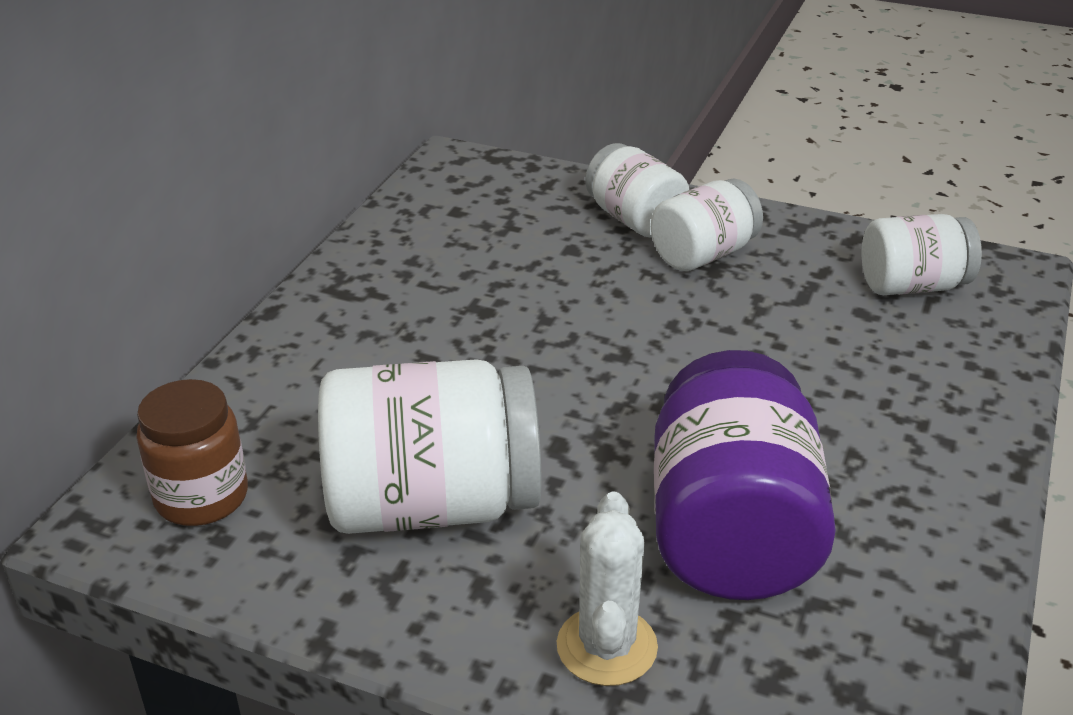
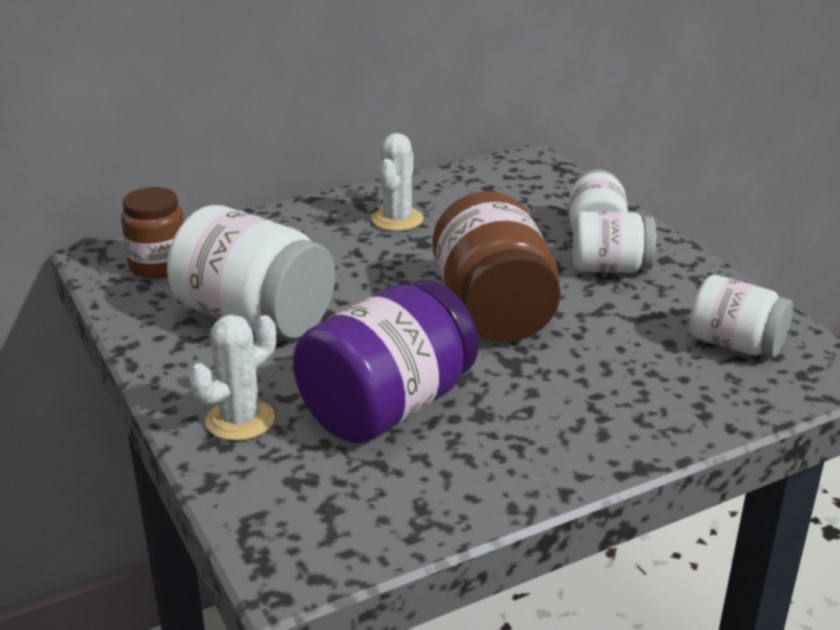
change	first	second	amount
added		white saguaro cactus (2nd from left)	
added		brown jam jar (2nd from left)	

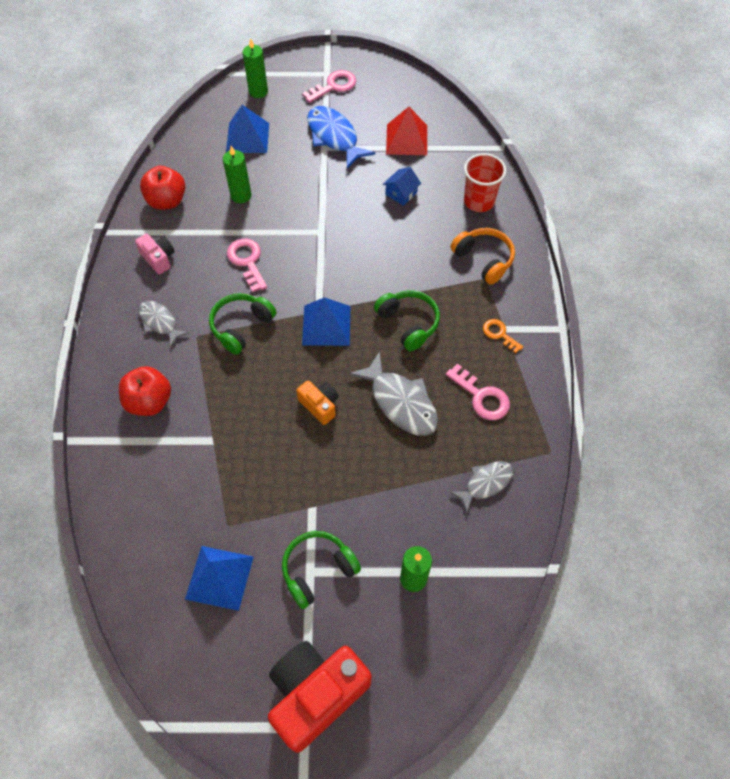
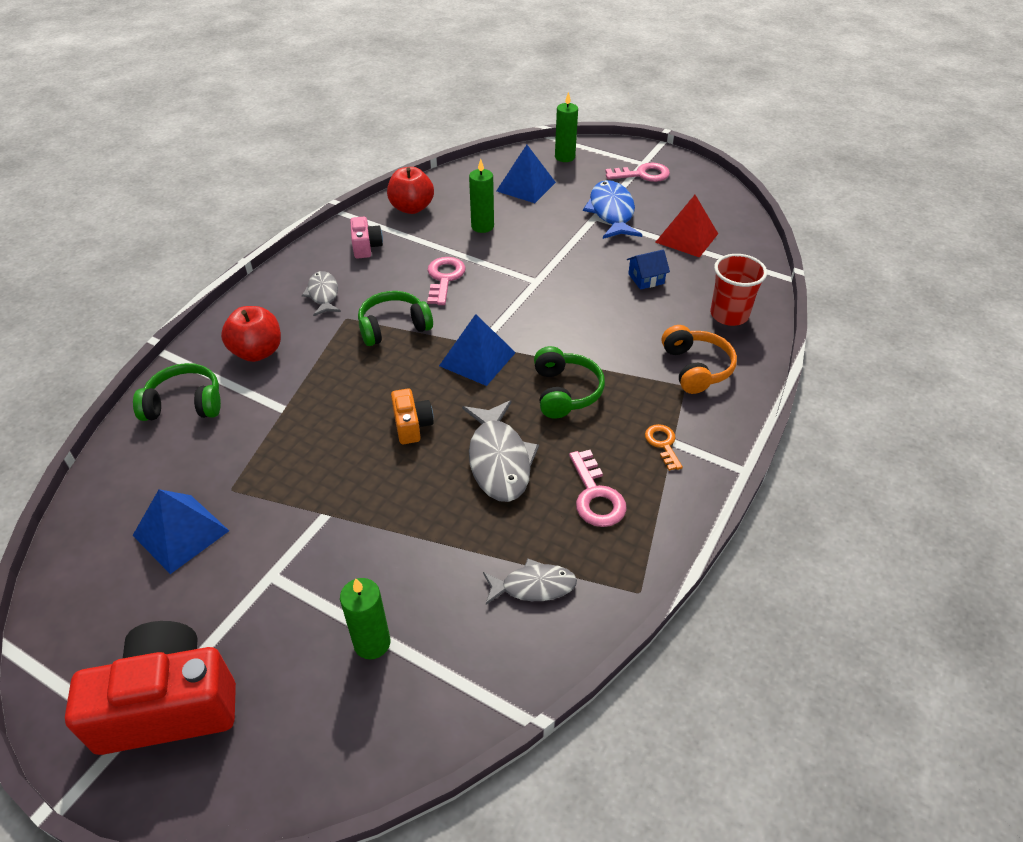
change	first	second	amount
moved	green headset (2nd from left in the first image)	green headset (1st from left)	

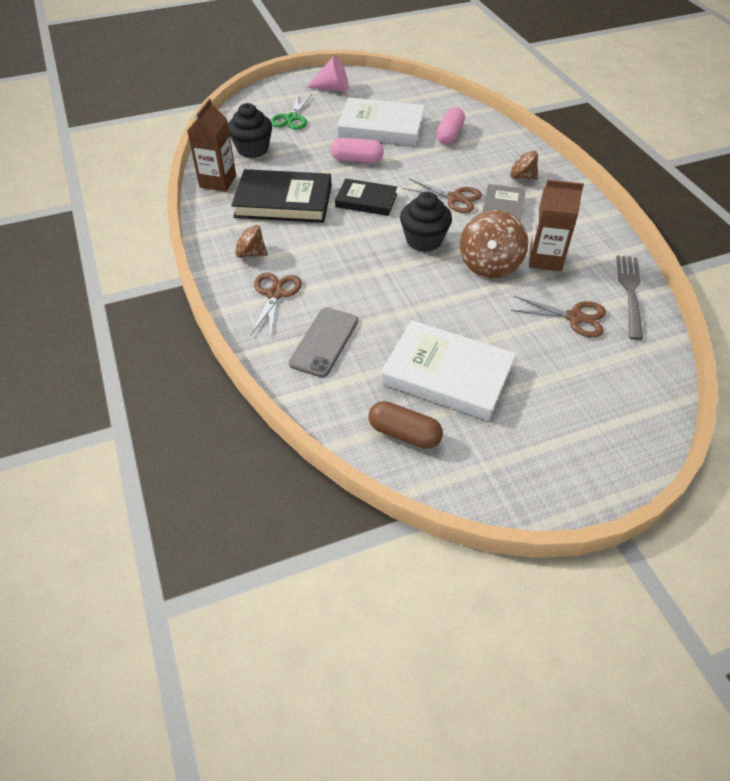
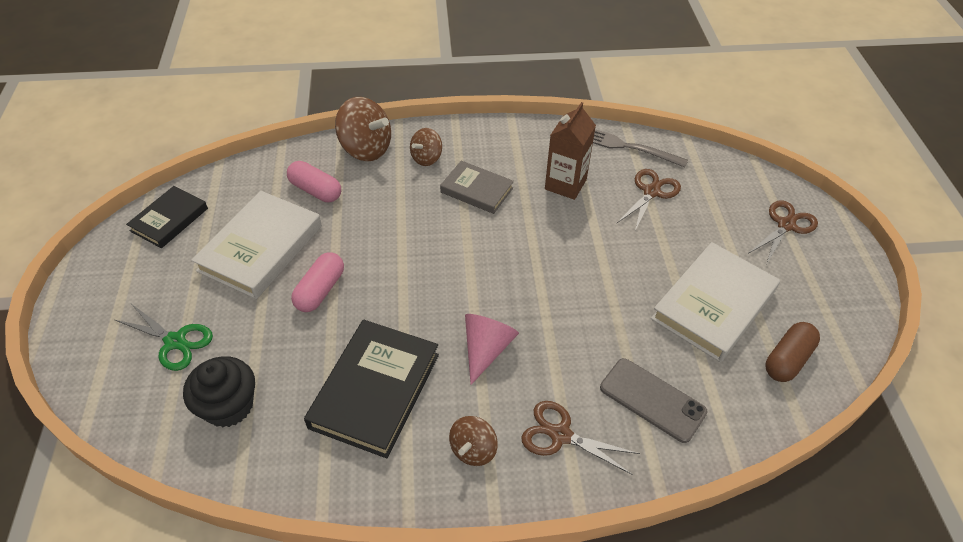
change	first	second	amount
removed	brown carton (1st from left)		
removed	black fairy cake (2nd from left)		
moved	rose-pink cone		
moved	black hardback (2nd from left in the first image)	black hardback (1st from left)	
moved	brown pair of scissors (2nd from left in the first image)	brown pair of scissors (3rd from left)	
moved	brown toy top (2nd from left in the first image)	brown toy top (1st from left)	

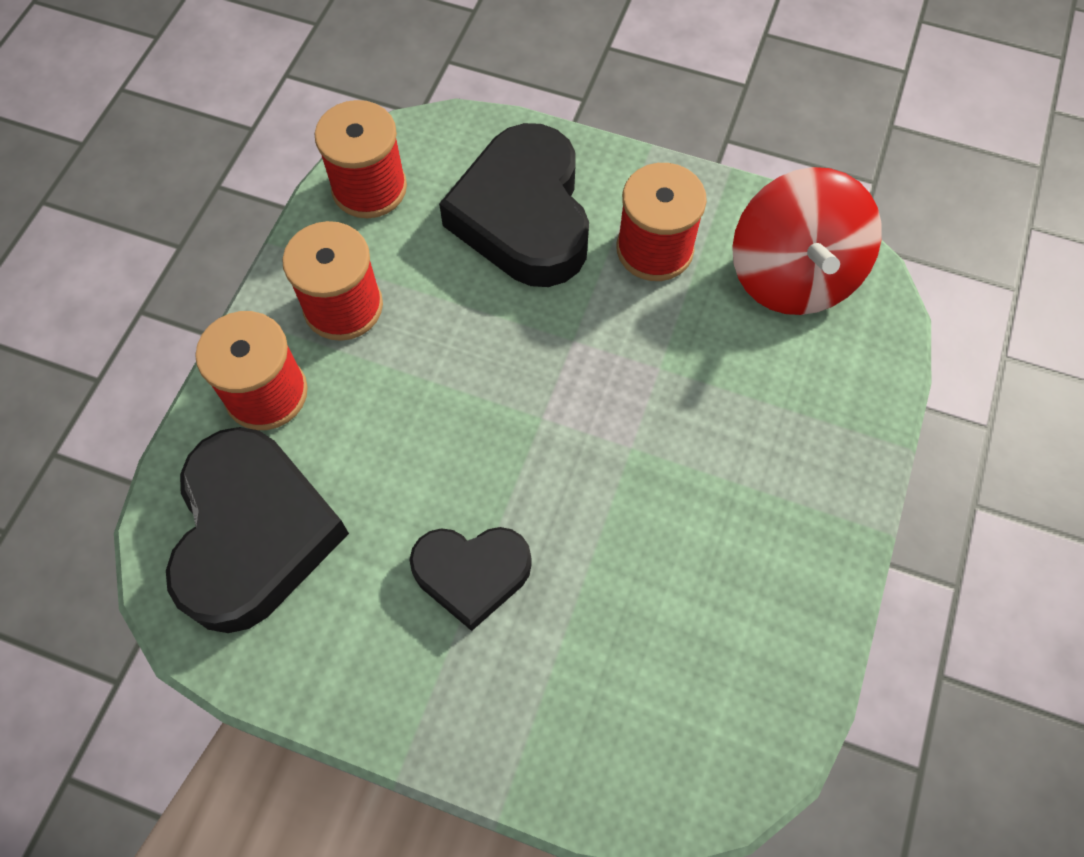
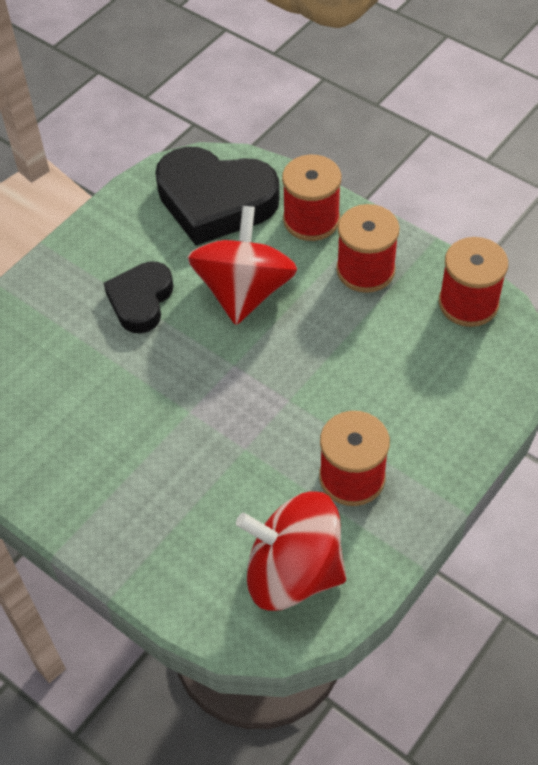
change	first	second	amount
removed	black heart shape (3rd from left)		
added		crimson toy top (1st from left)	

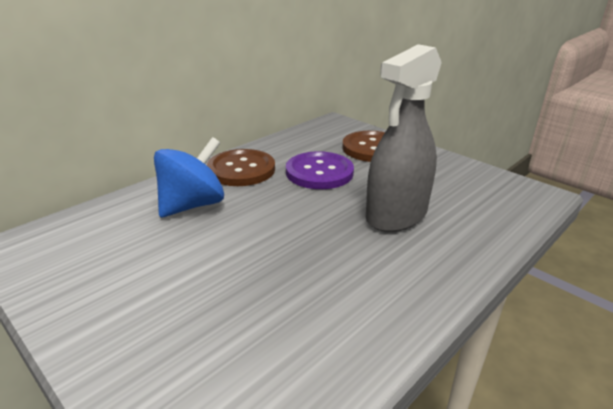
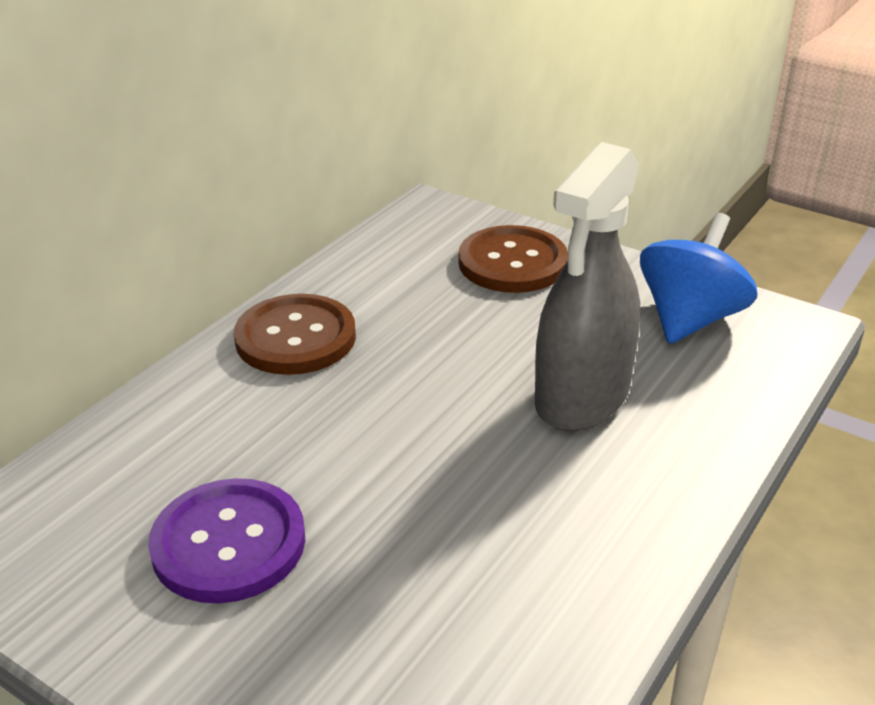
change	first	second	amount
moved	blue toy top		
moved	royal purple button		

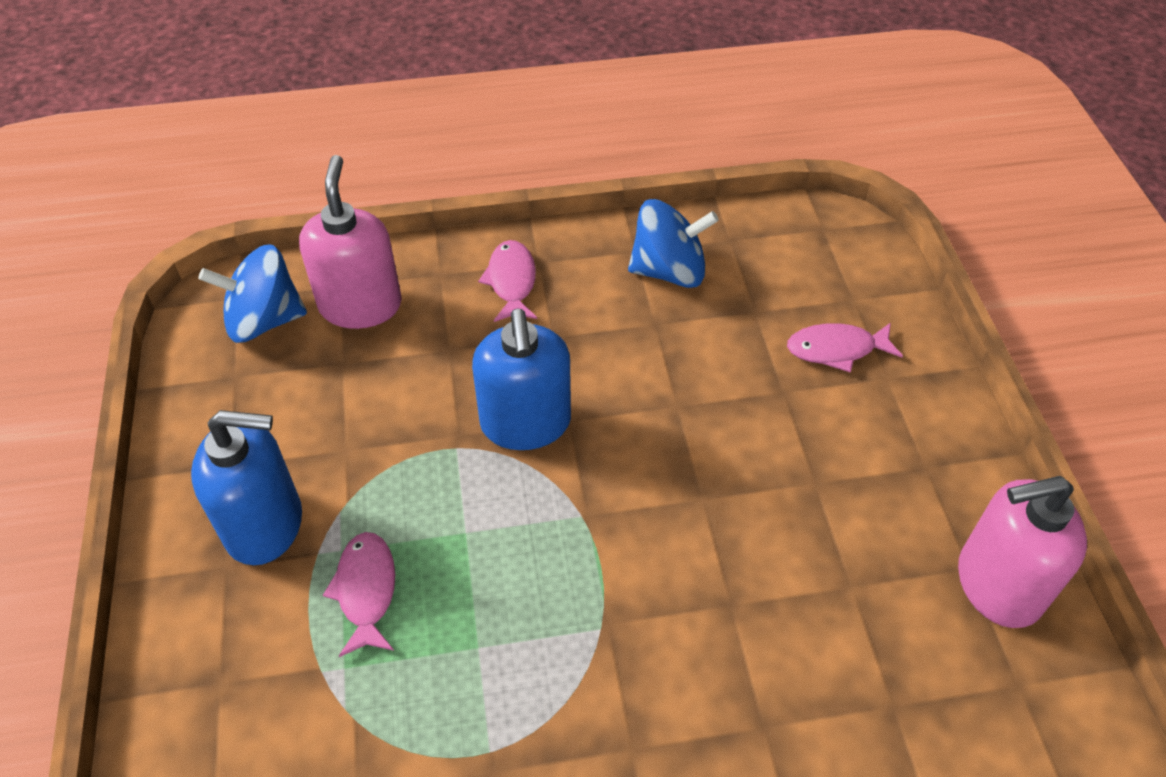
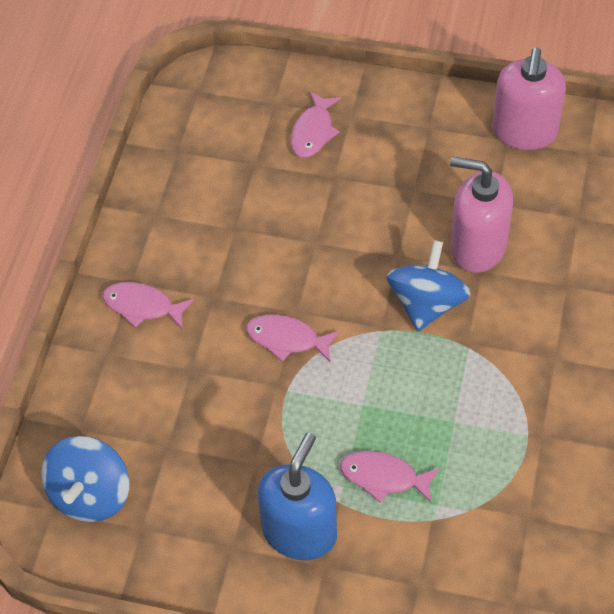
change	first	second	amount
moved	rose-pink pump bottle (1st from left)		
moved	blue toy top (2nd from left)		
replaced	blue pump bottle (2nd from left)	rose-pink toy fish (2nd from left)	

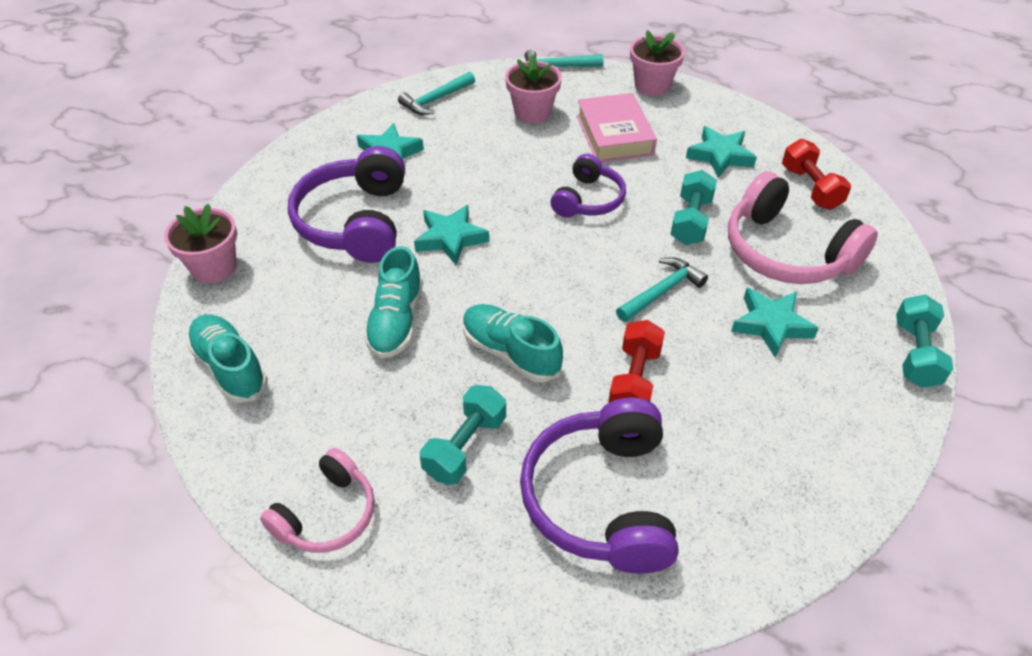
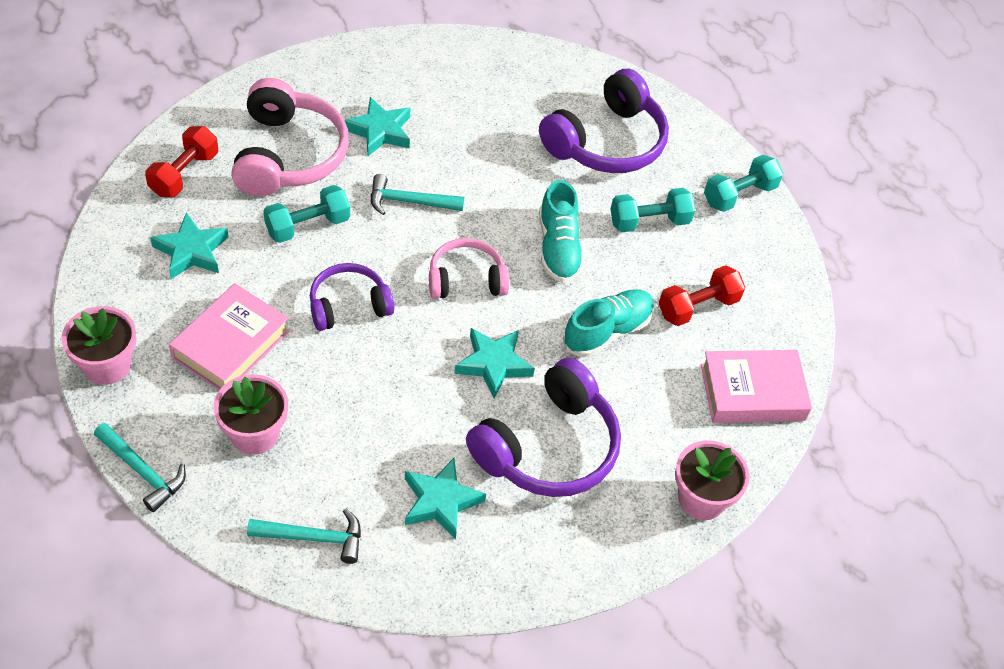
change	first	second	amount
moved	rose-pink headset (1st from left in the first image)	rose-pink headset (2nd from left)	
moved	crimson free weight (1st from left in the first image)	crimson free weight (2nd from left)	
moved	turquoise free weight (3rd from left)		
replaced	turquoise sneaker (1st from left)	rose-pink hardback (2nd from left)	

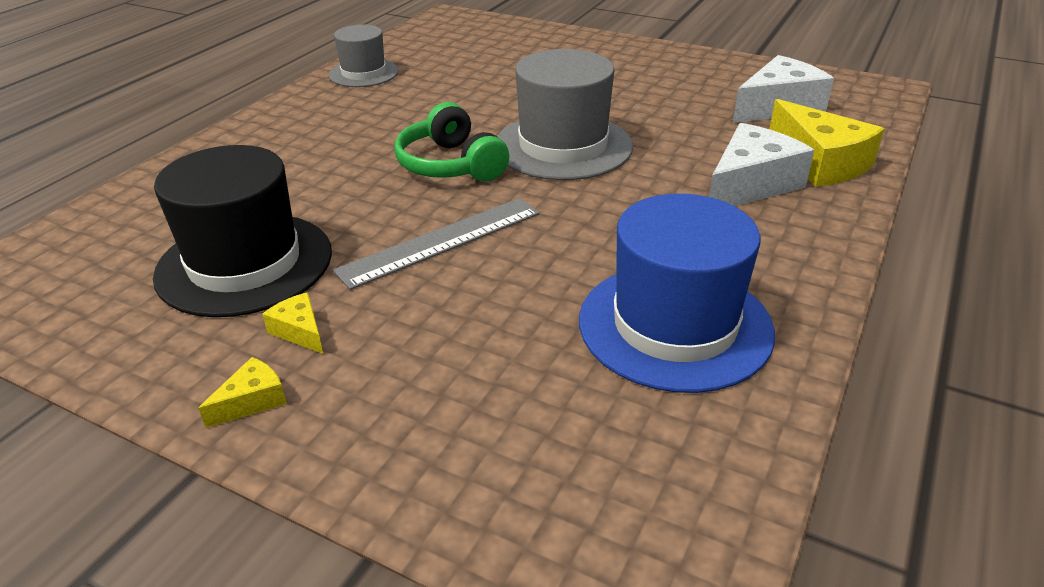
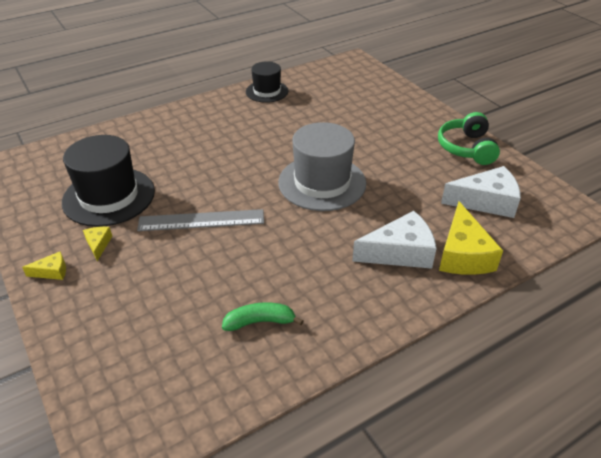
change	first	second	amount
moved	green headset		
replaced	blue hat	green banana fruit	
recoloured	ash-grey hat (1st from left)	black hat (2nd from left)	

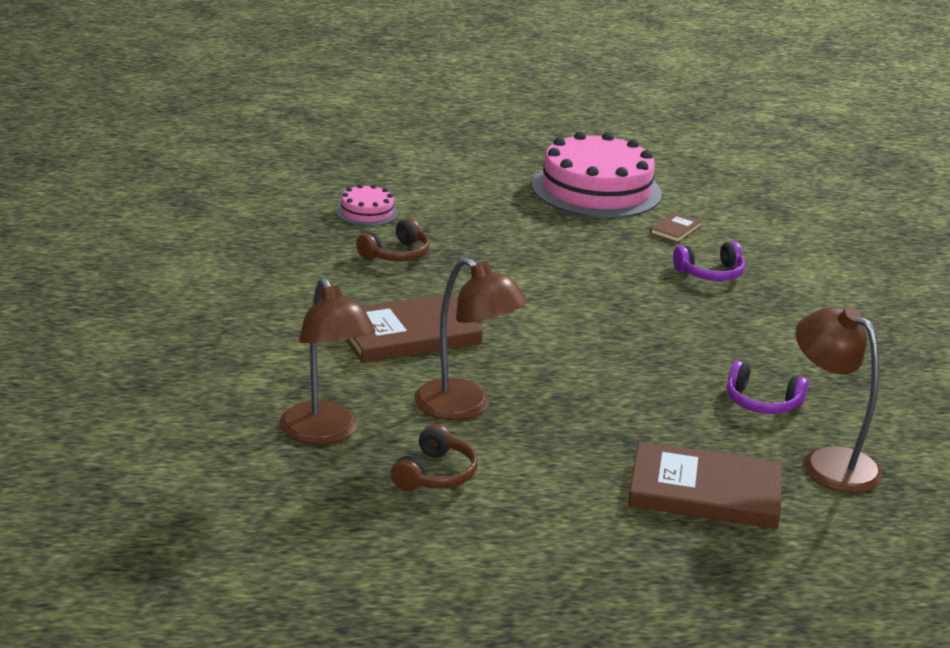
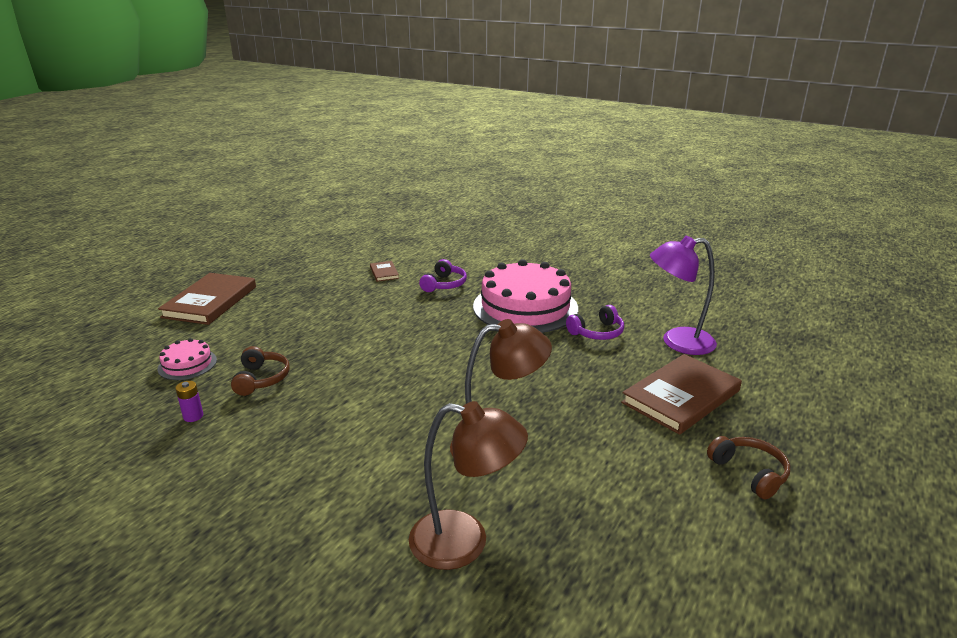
change	first	second	amount
added		royal purple power cell	
moved	brown hardback (1st from left)		
moved	brown headset (2nd from left)		
moved	rose-pink cake (2nd from left)		
recoloured	brown reading lamp (3rd from left)	royal purple reading lamp	

